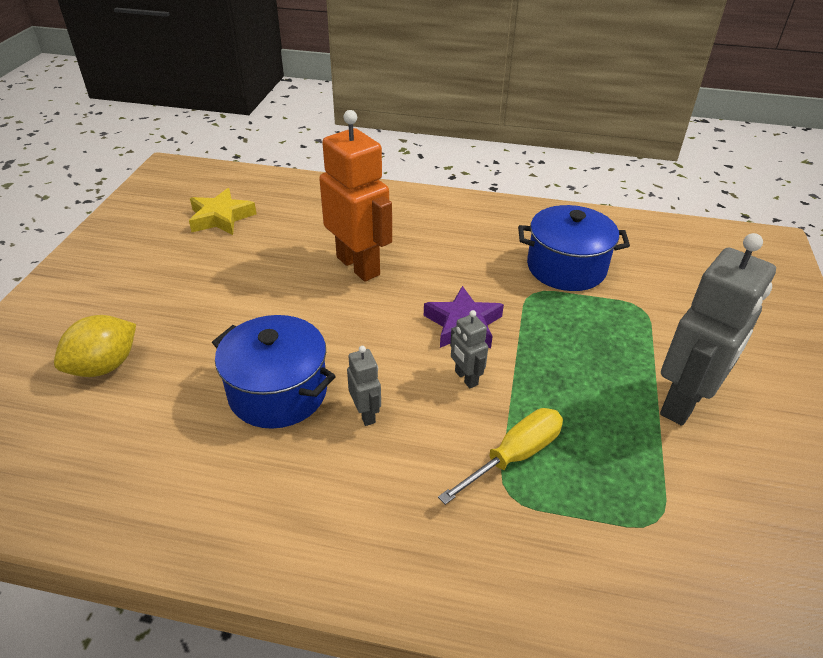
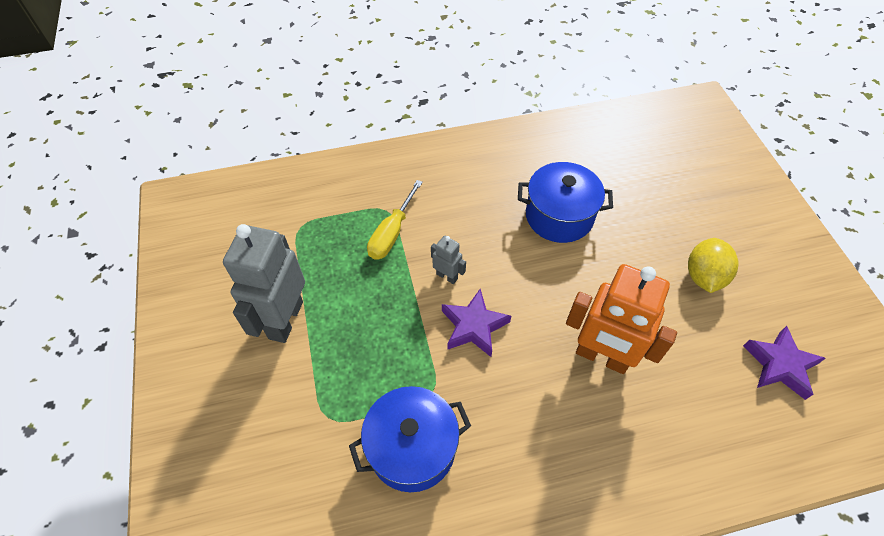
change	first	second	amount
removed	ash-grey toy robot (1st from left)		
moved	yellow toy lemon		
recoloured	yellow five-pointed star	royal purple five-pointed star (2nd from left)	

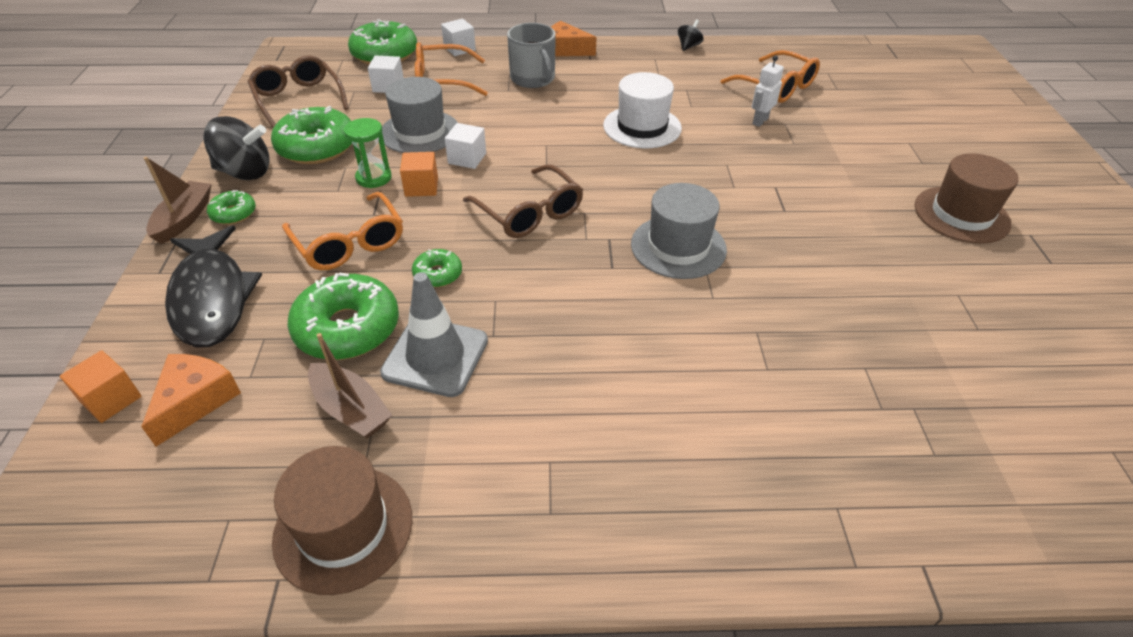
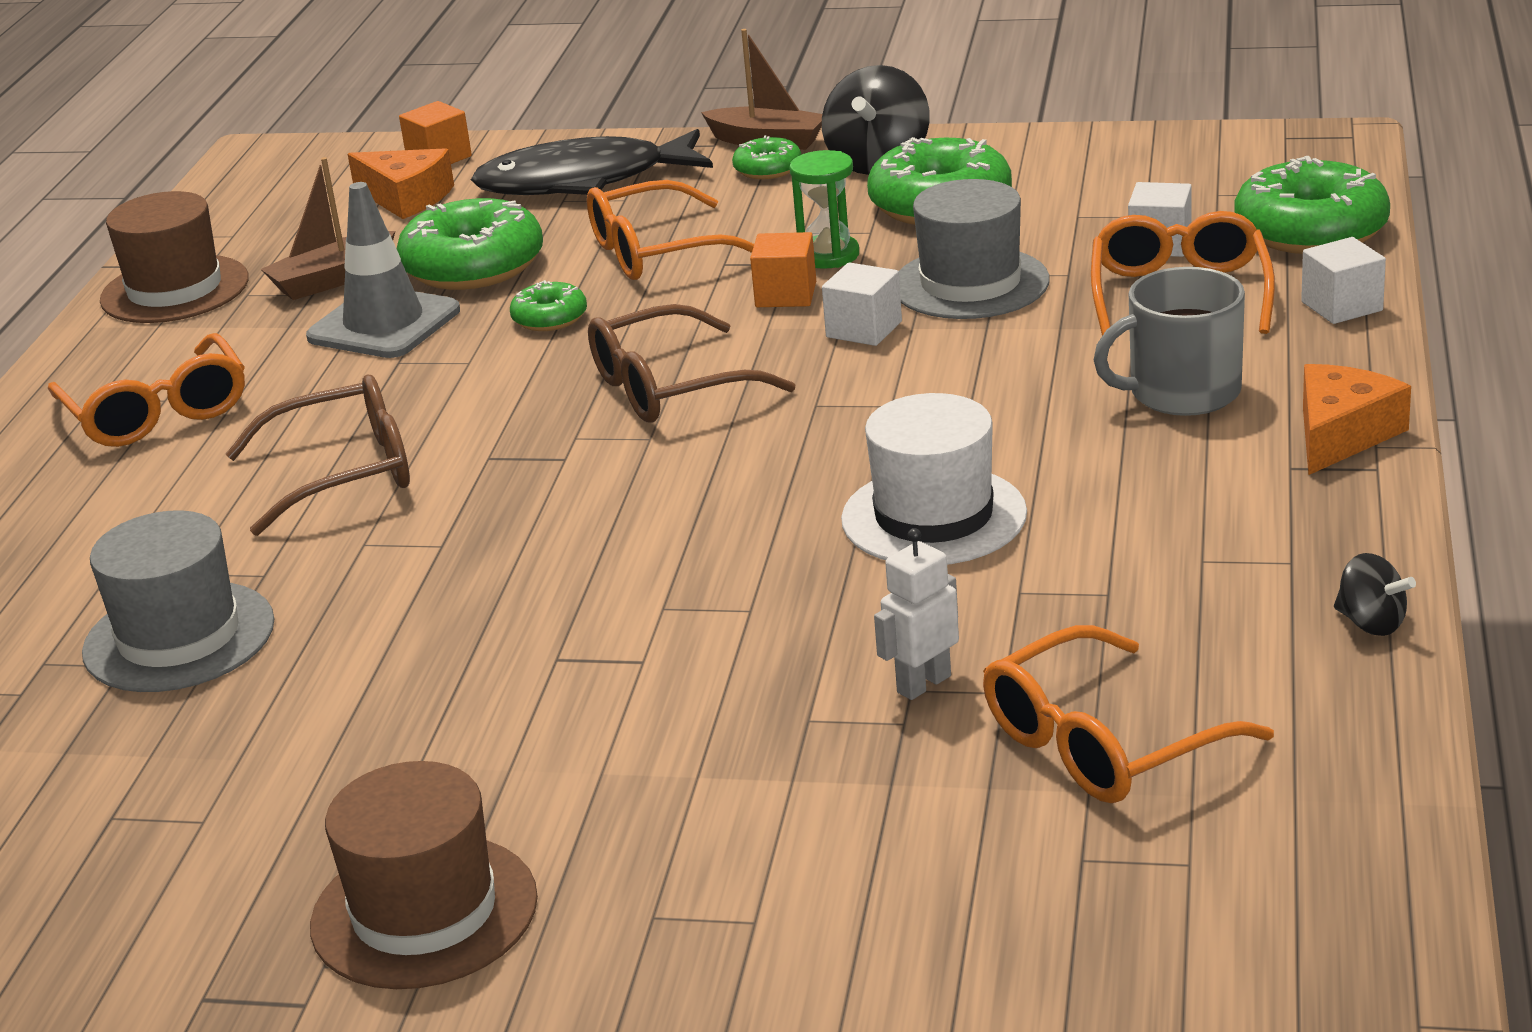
change	first	second	amount
added		orange glasses (1st from left)	
moved	brown glasses (1st from left)		
moved	ash-grey hat (2nd from left in the first image)	ash-grey hat (1st from left)	
turned	white toy robot		90 degrees counterclockwise

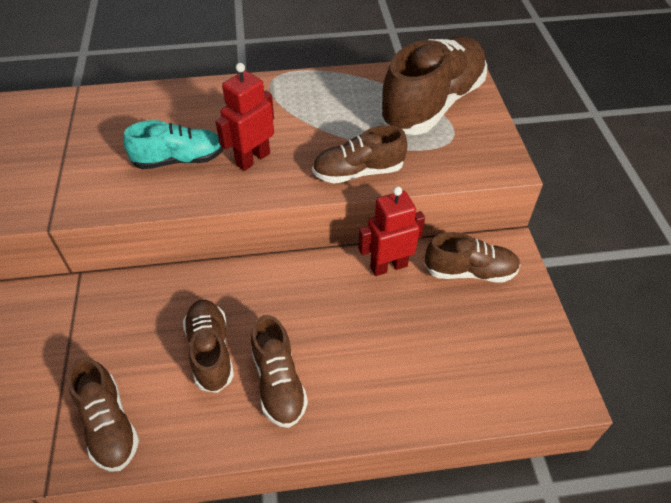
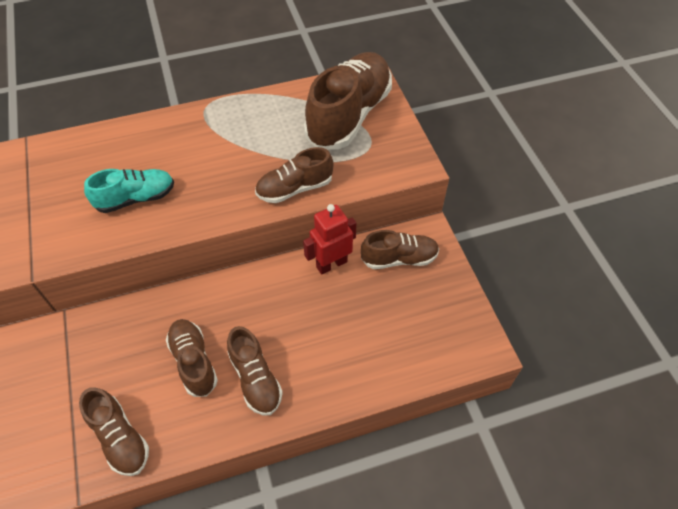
change	first	second	amount
removed	crimson toy robot (1st from left)		

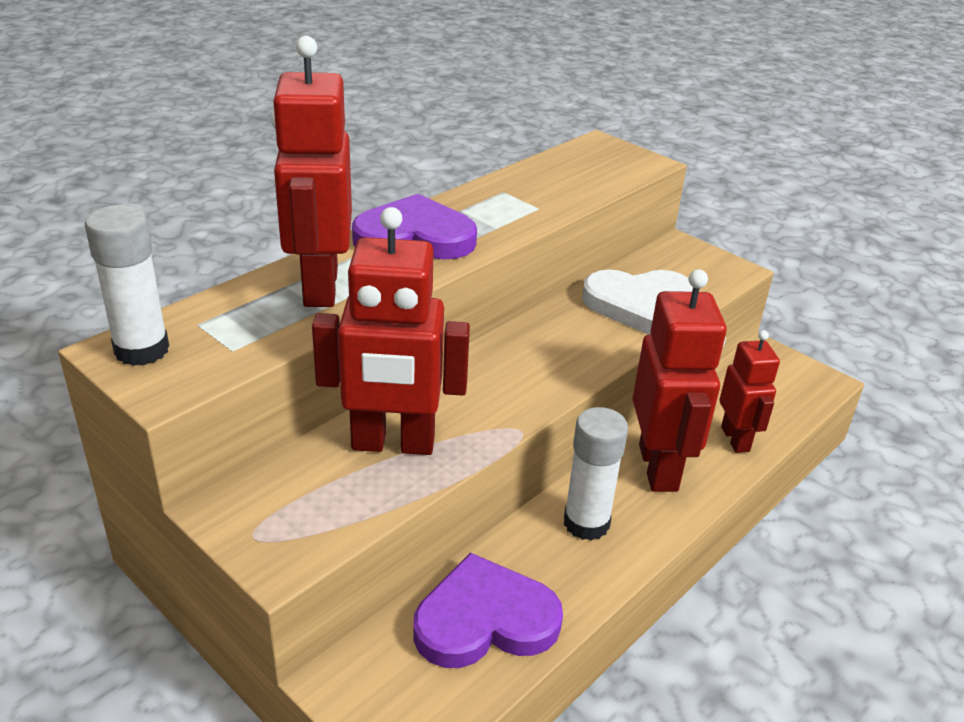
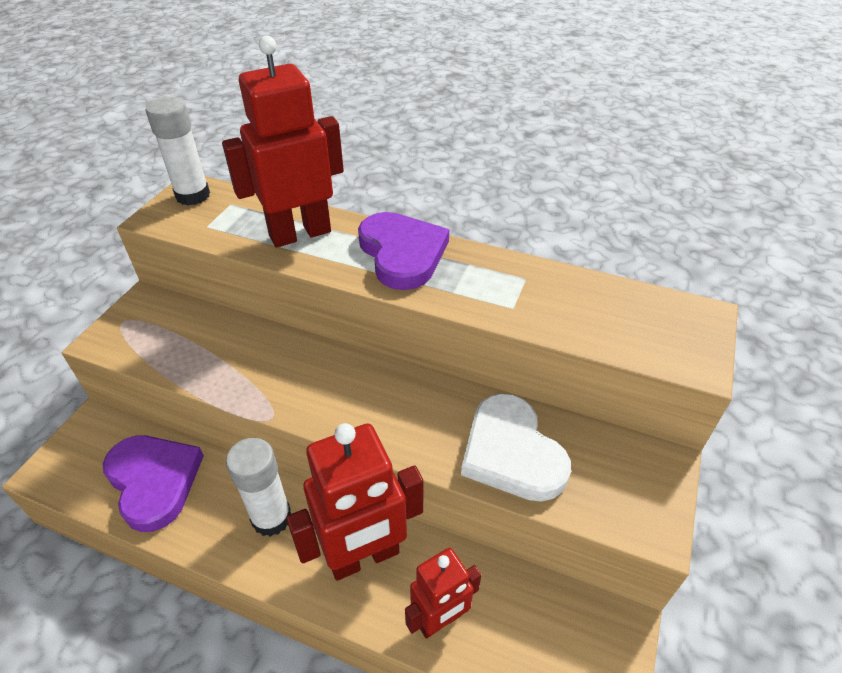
change	first	second	amount
removed	crimson toy robot (2nd from left)		

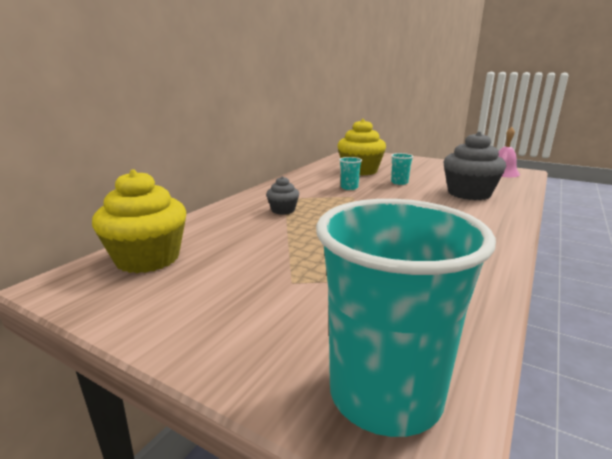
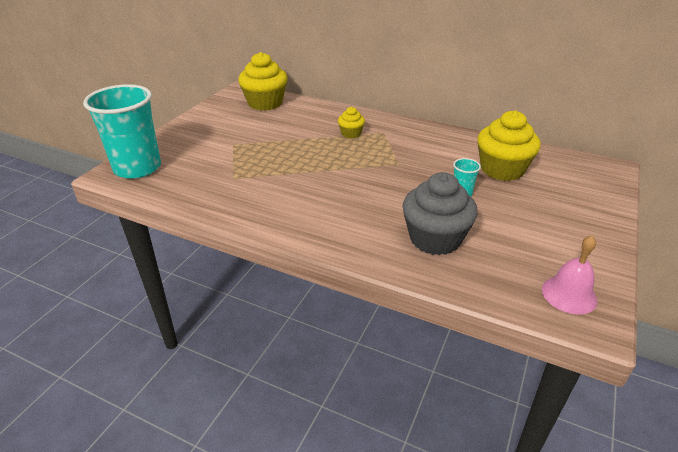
change	first	second	amount
removed	turquoise beaker (1st from left)		
recoloured	ash-grey fairy cake (1st from left)	yellow fairy cake (2nd from left)	

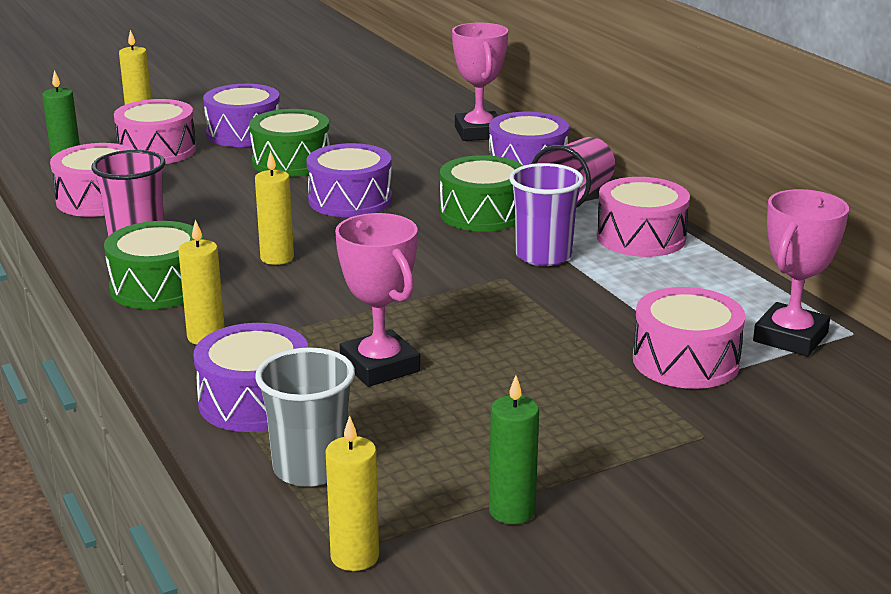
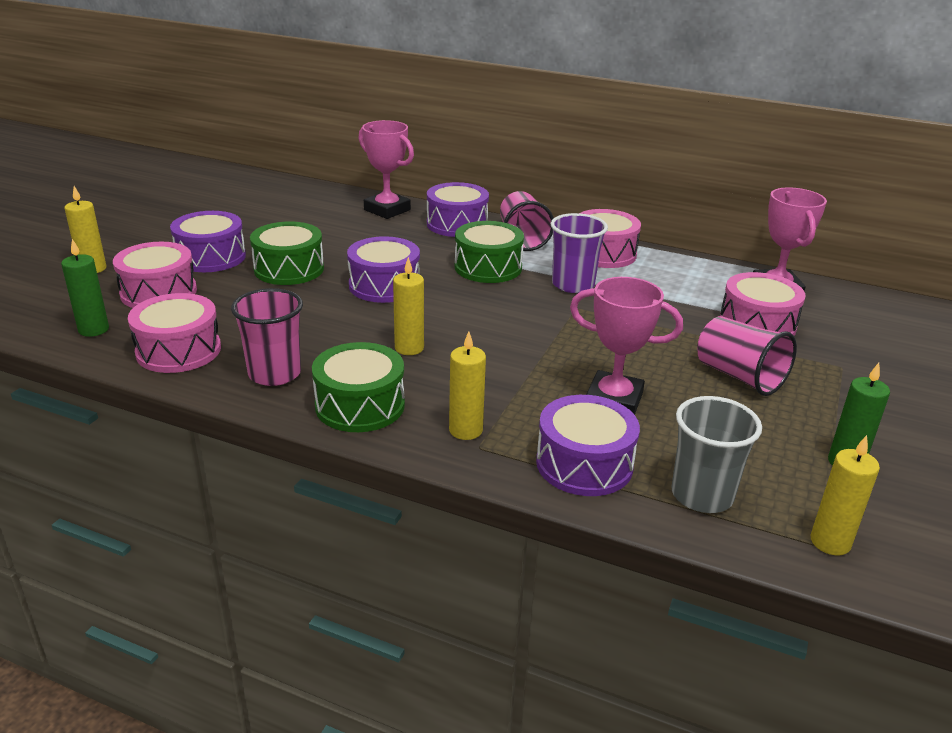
change	first	second	amount
added		rose-pink beaker (3rd from left)	

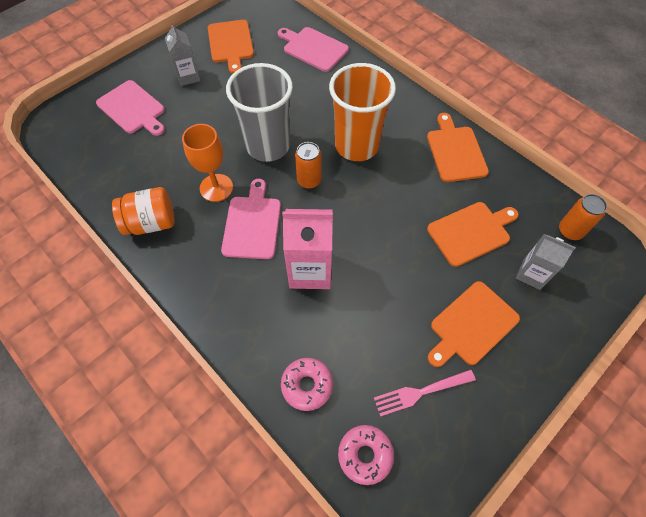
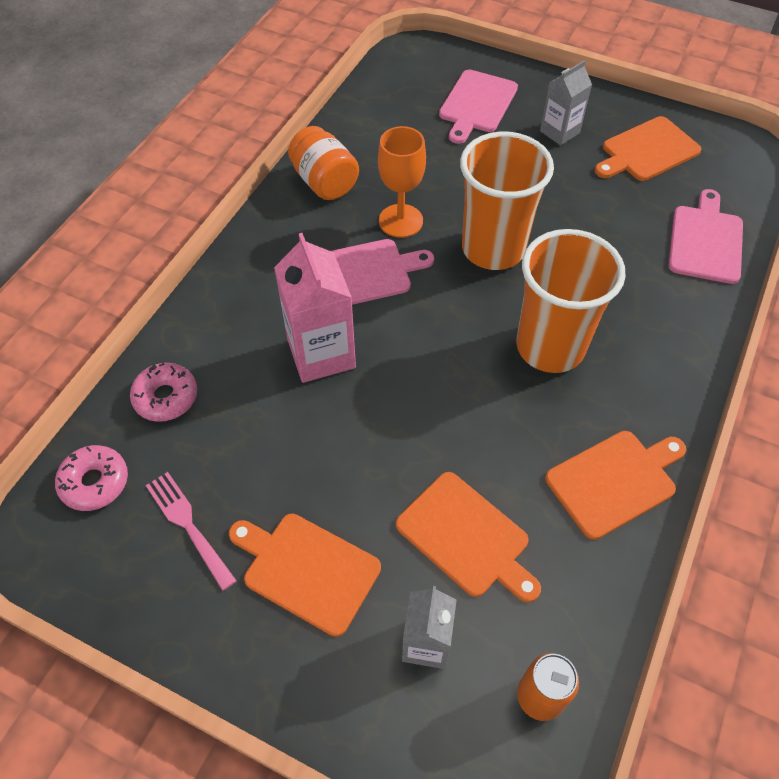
change	first	second	amount
removed	orange can (1st from left)		
recoloured	ash-grey beaker	orange beaker (1st from left)	

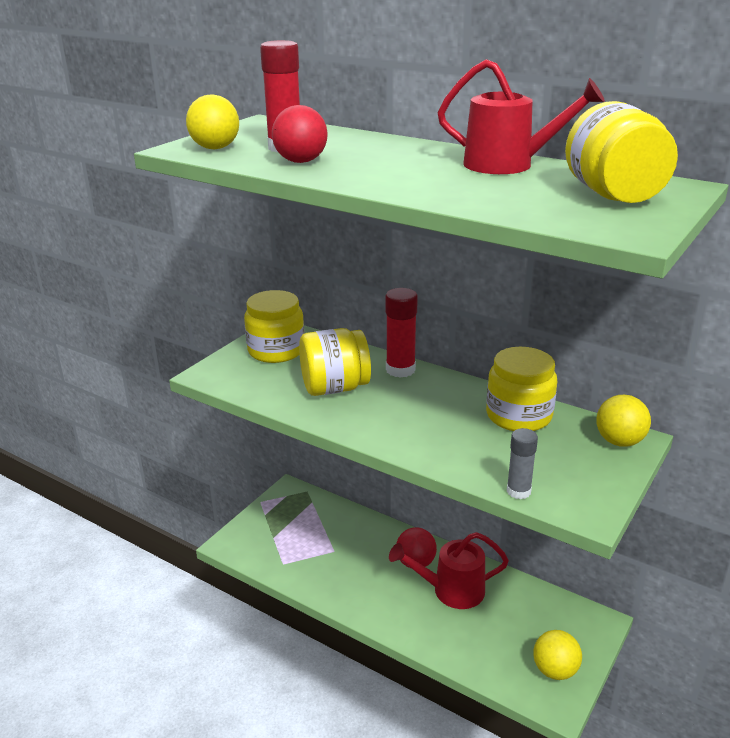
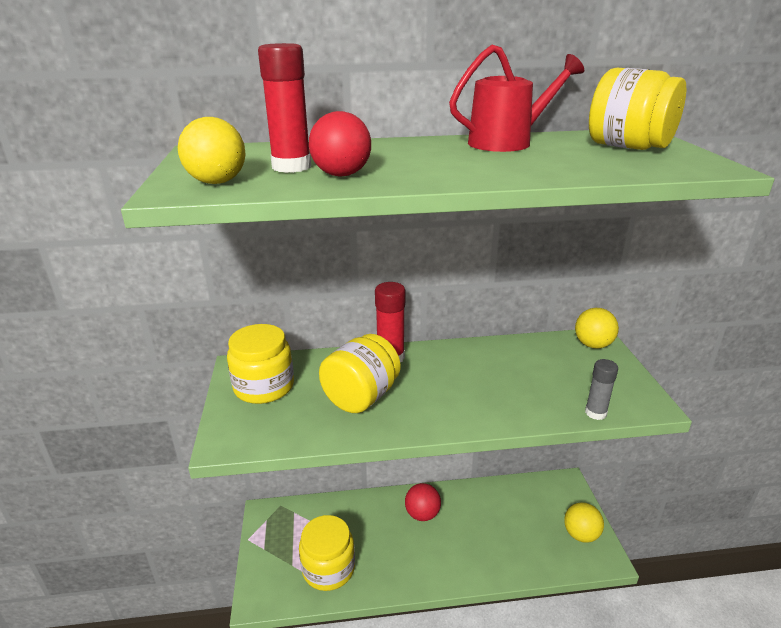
change	first	second	amount
removed	crimson watering can (1st from left)		
moved	yellow jam jar (3rd from left in the first image)	yellow jam jar (2nd from left)	

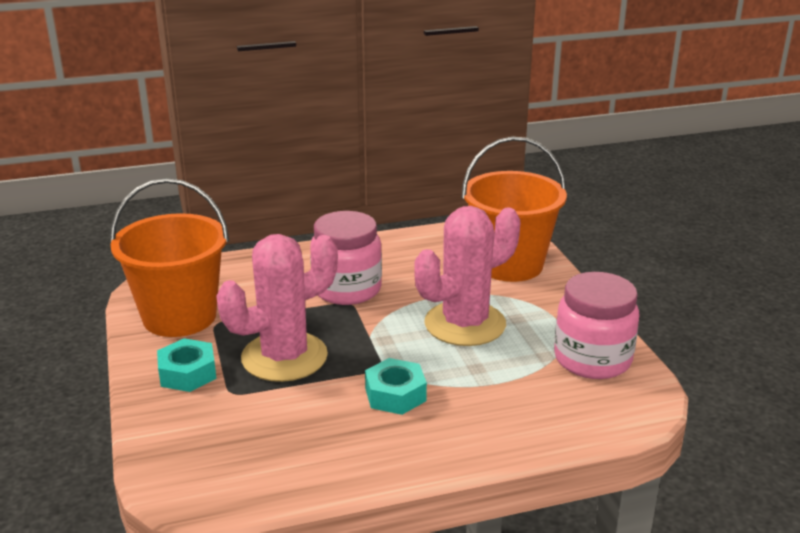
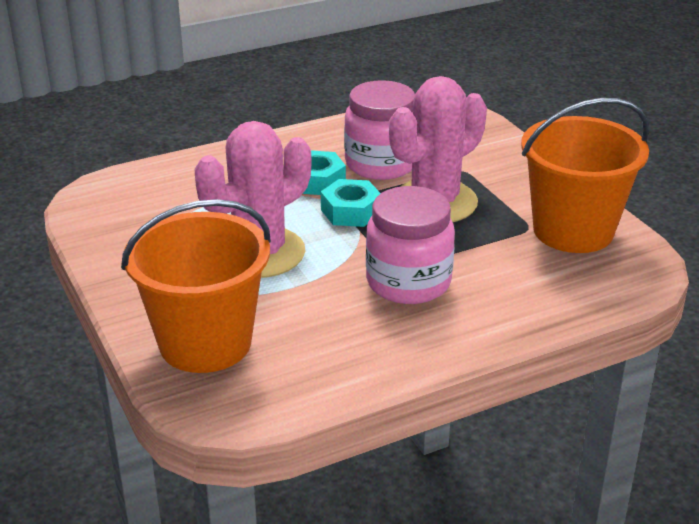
change	first	second	amount
moved	turquoise hexagon nut (1st from left in the first image)	turquoise hexagon nut (2nd from left)	
moved	rose-pink jam jar (2nd from left in the first image)	rose-pink jam jar (1st from left)	

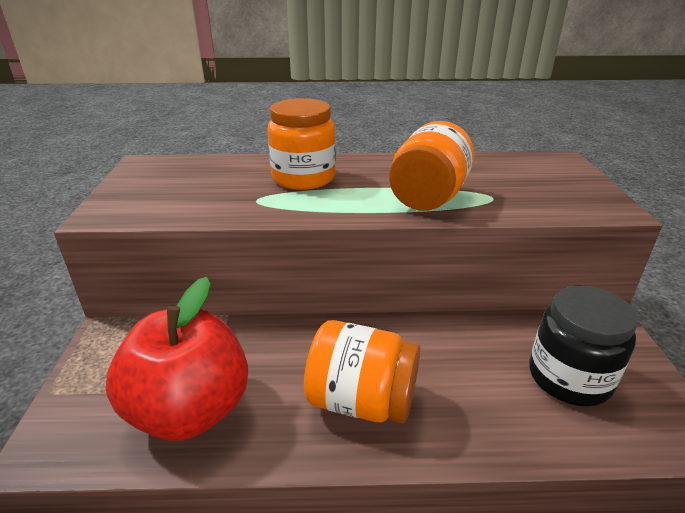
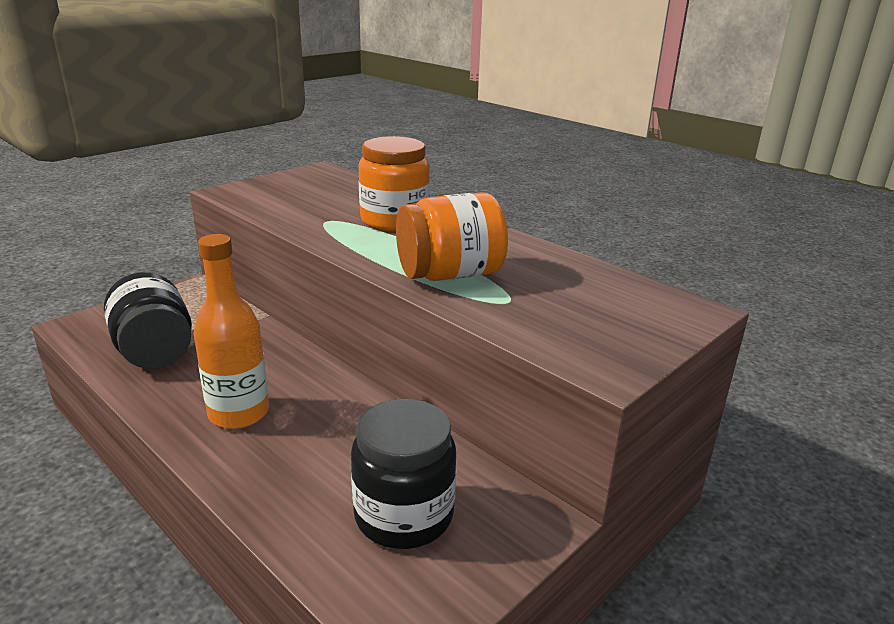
change	first	second	amount
replaced	crimson apple	black jam jar (1st from left)	
replaced	orange jam jar (2nd from left)	orange flask	

